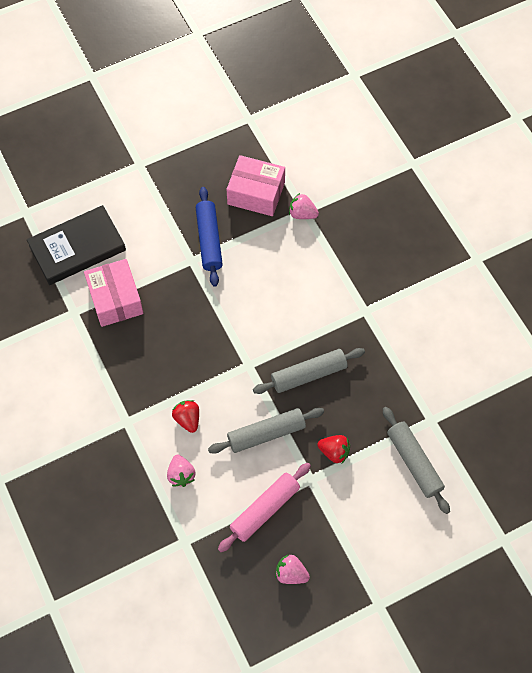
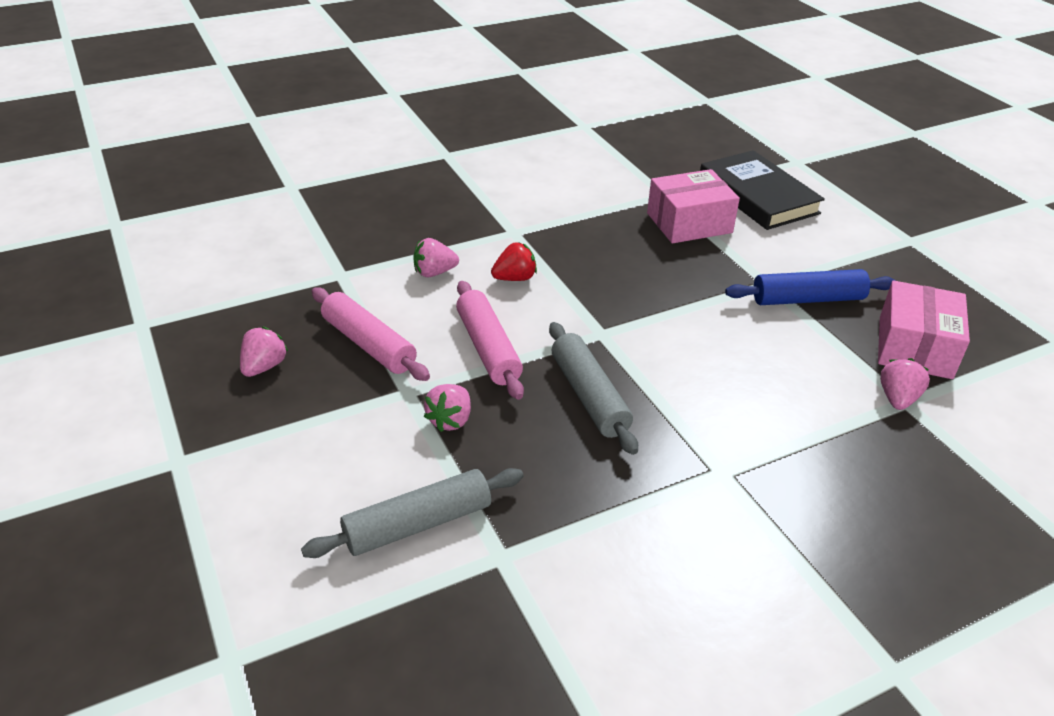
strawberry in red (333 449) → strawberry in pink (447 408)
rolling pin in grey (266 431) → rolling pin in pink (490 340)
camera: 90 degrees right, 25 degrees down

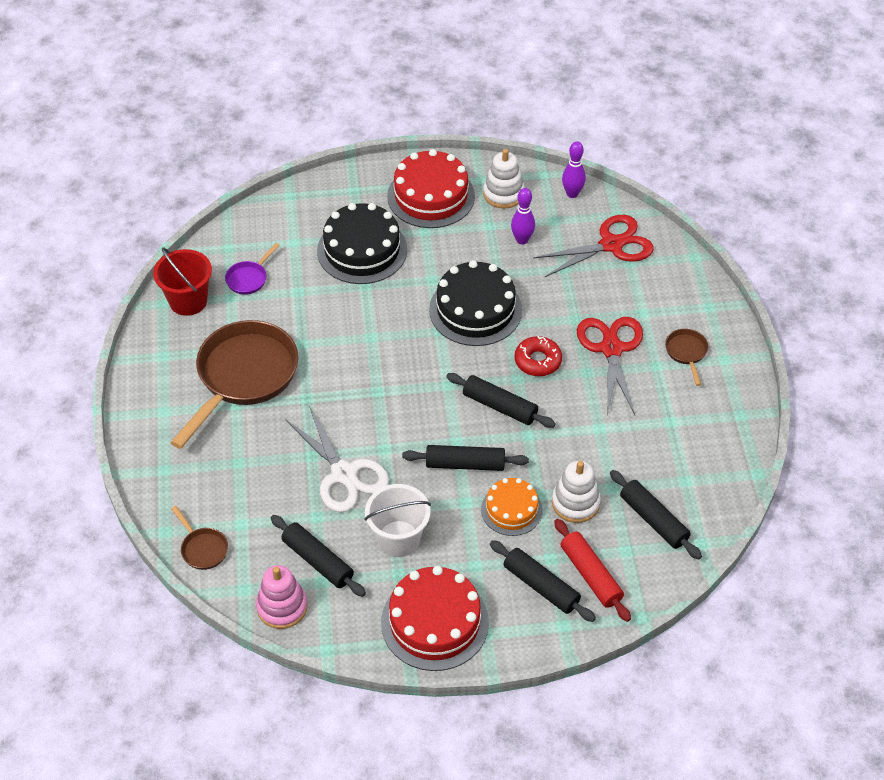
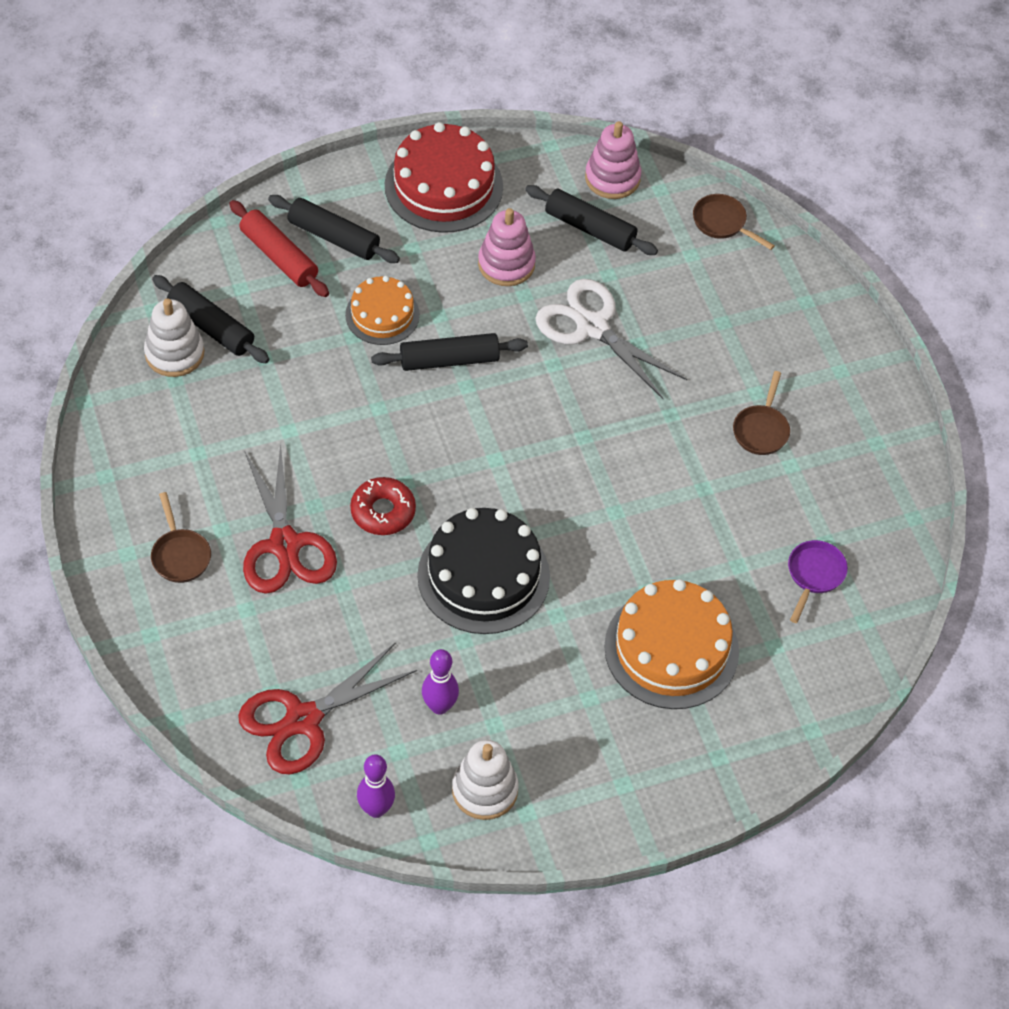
stacking toy in white (576 492) → stacking toy in white (174 337), shifted
bucket in white (398 520) → stacking toy in pink (507 247)
cake in black (362 243) → cake in orange (671 644)
pan in brown (234 384) → pan in brown (761 413), x0.43
bucket in red (182 281) → -
cake in red (431 188) → -
rolling pin in black (501 400) → -
camera: 165 degrees right, 5 degrees up

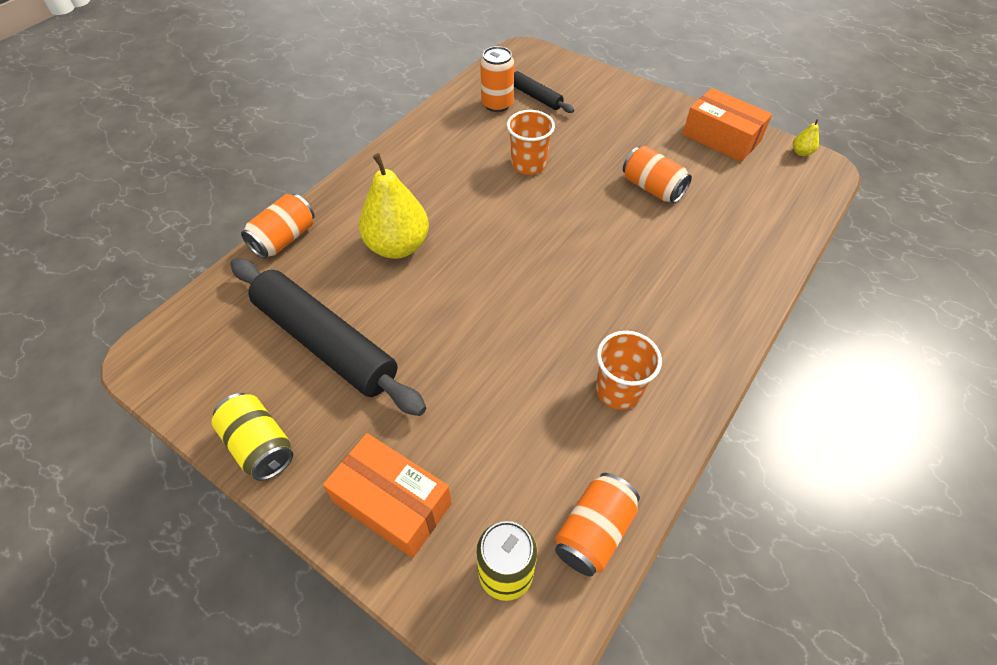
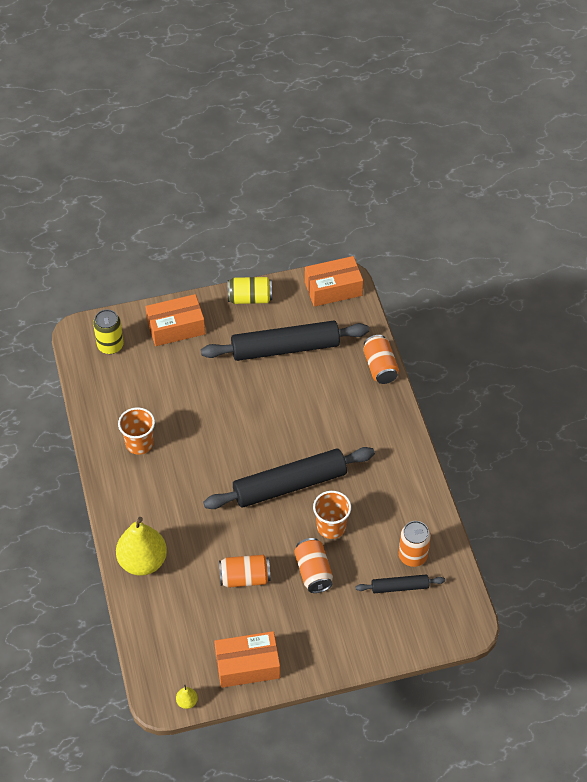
pear in yellow (394 206) → pear in yellow (141 546), shifted
- → rolling pin in black (289 478)
can in orange (597 524) → can in orange (313 565), shifted
- → box in orange (334 281)
camera: 130 degrees right, 0 degrees up

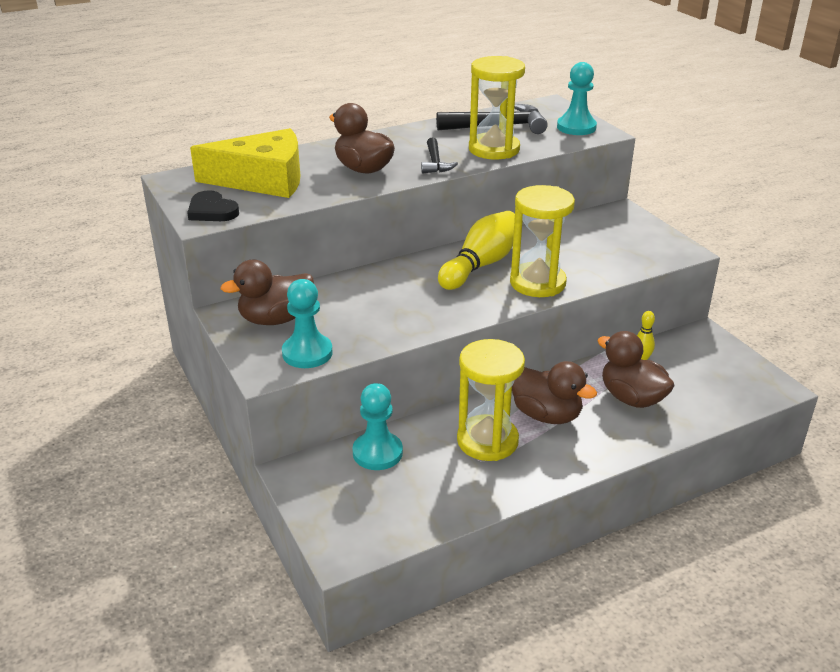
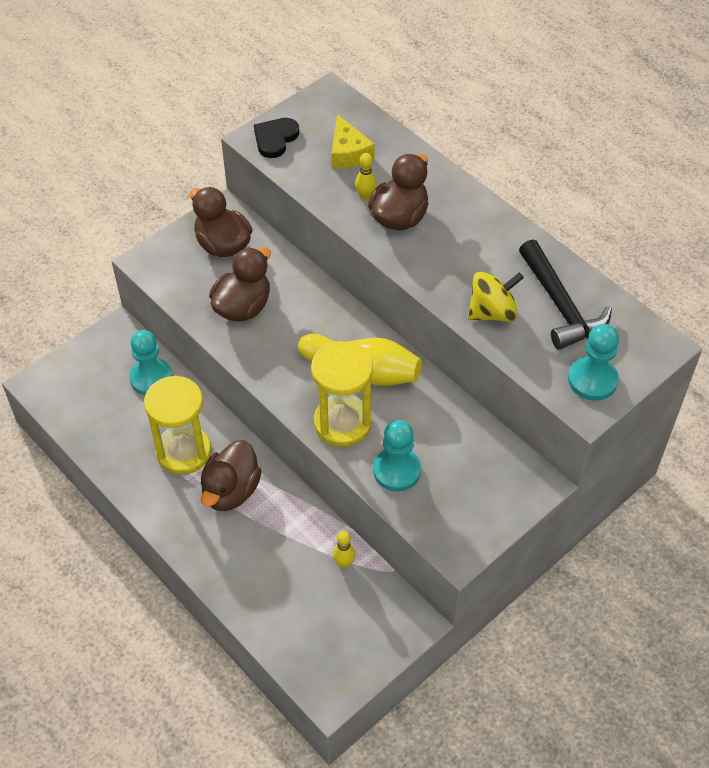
duck in brown (636 369) → duck in brown (240 284), shifted
cheese in yellow (245 163) → cheese in yellow (353 141), x0.55
- → bowling pin in yellow (366 176)
pawn in turquoise (307 323) → pawn in turquoise (397 455), shifted
hourglass in yellow (497 107) → spinning top in yellow (496 297)
hammer in black (439 155) → -
camera: 75 degrees right, 20 degrees up

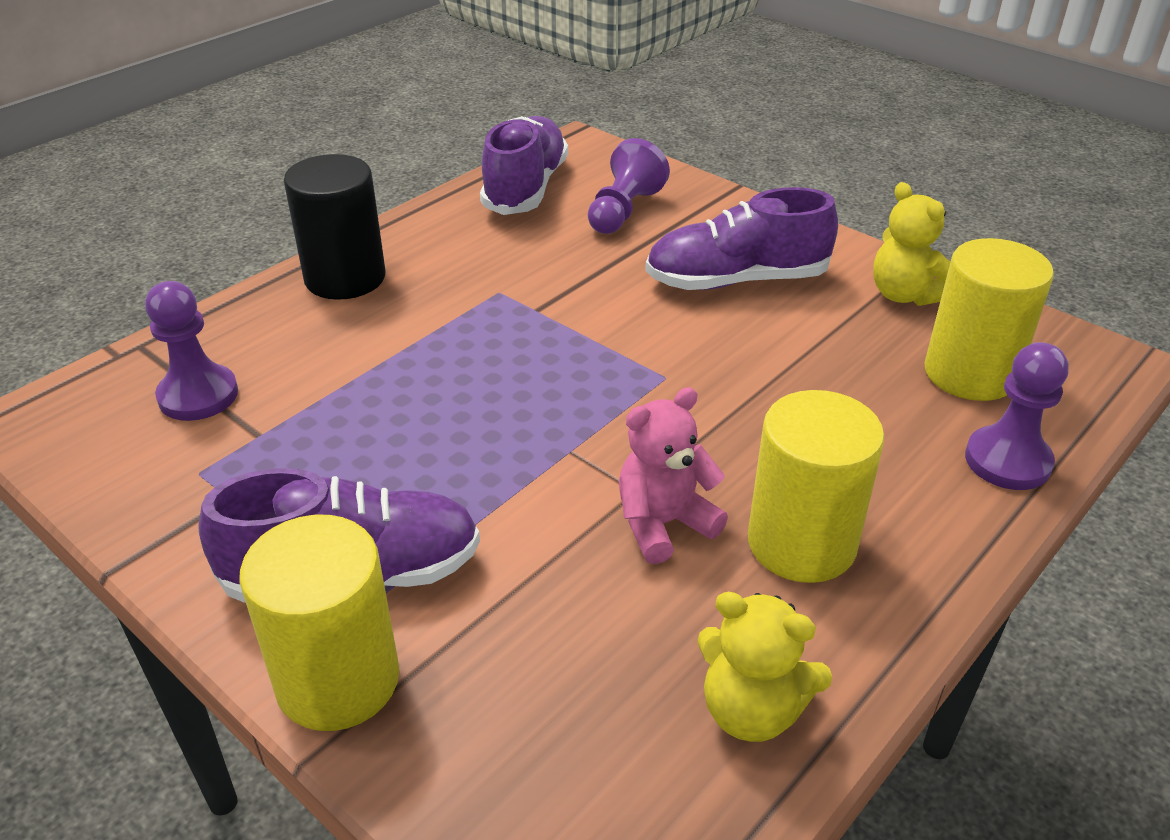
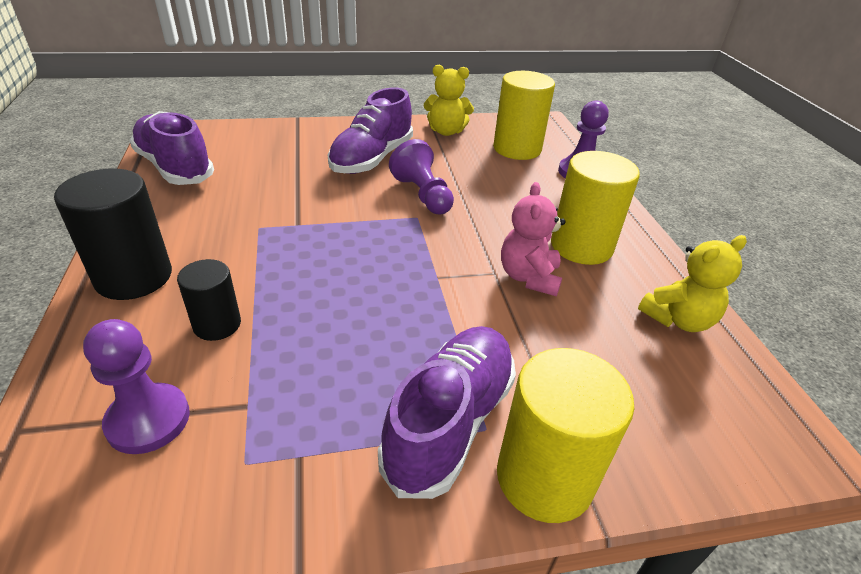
- → cylinder in black (209 300)
pawn in purple (629 186) → pawn in purple (421 176), shifted
camera: 55 degrees left, 0 degrees up

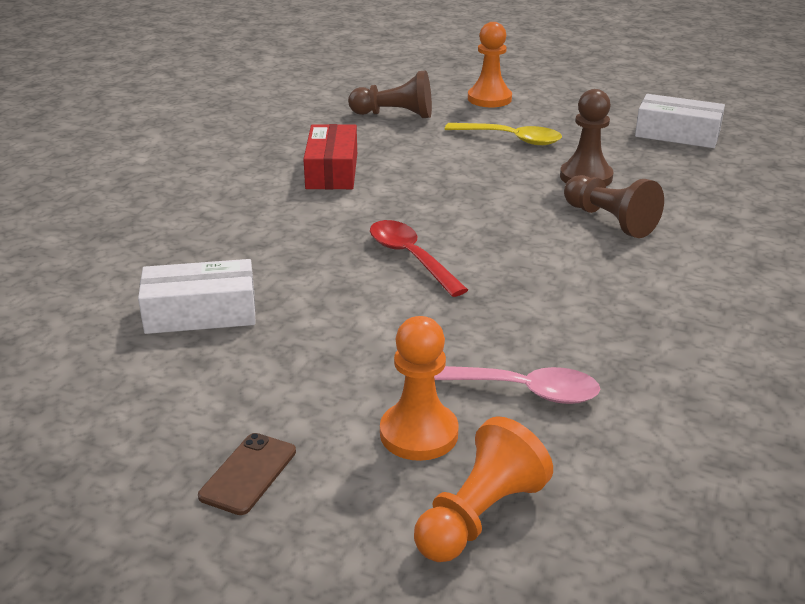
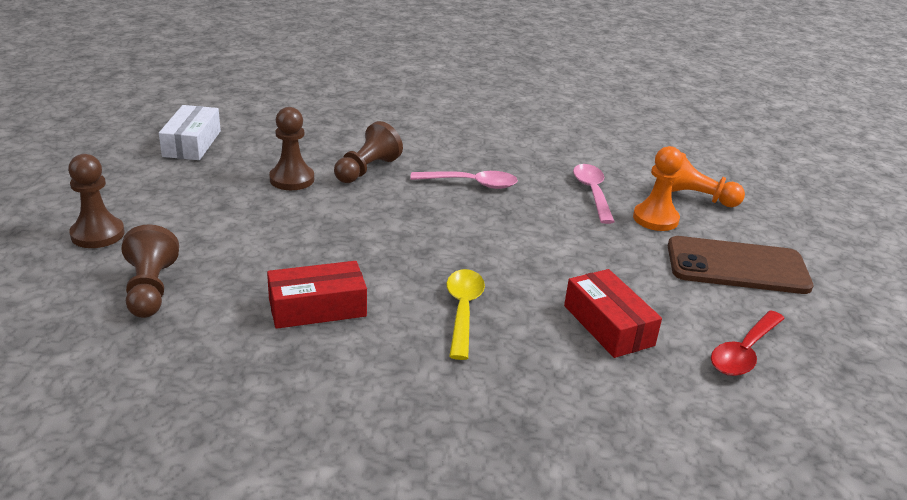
pawn in orange (490 64) → pawn in brown (96 201)
- → spoon in pink (464 180)
spoon in yellow (503 134) → spoon in yellow (466 314), shifted
box in white (197 296) → box in red (613 313)
phone in brown (247 474) → phone in brown (740 265), x2.14
spoon in red (419 258) → spoon in red (748 343), shifted
camera: 110 degrees left, 0 degrees up

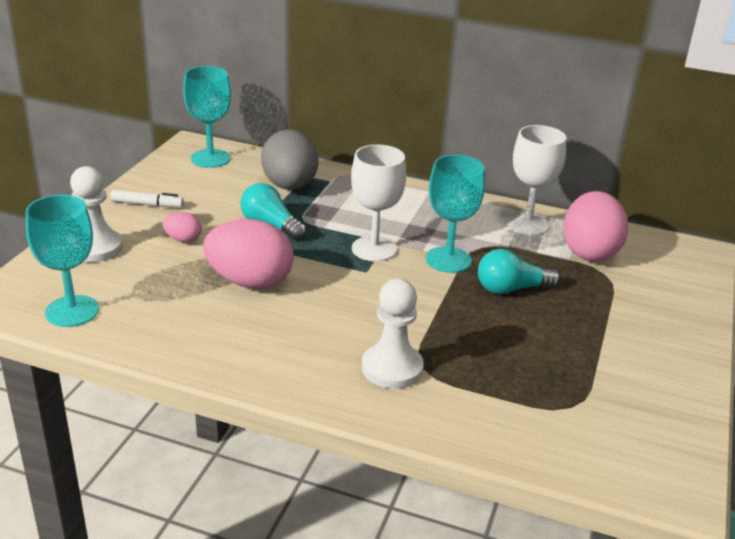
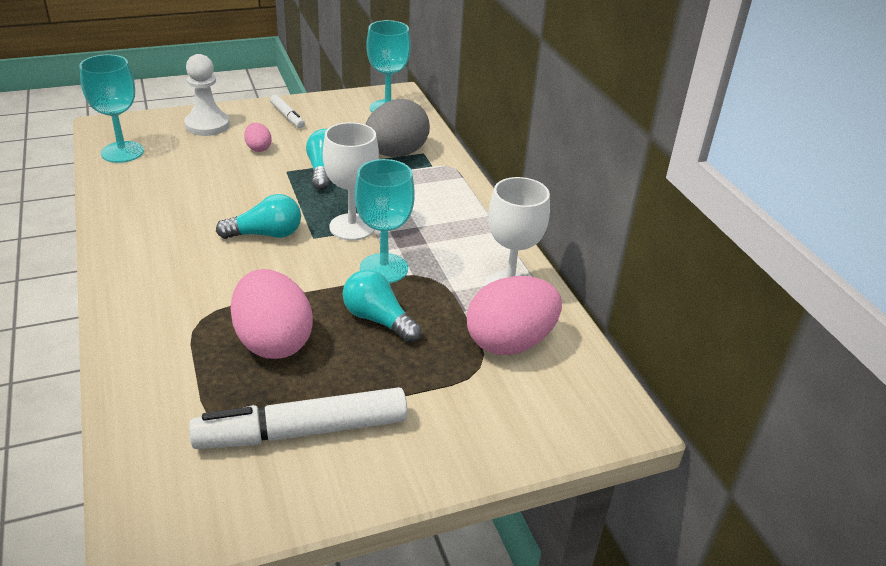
- → marker in white (298 418)
- → light bulb in turquoise (258 216)
egg in pink (248 254) → egg in pink (272 314), shifted
pawn in white (393 334) → -
camera: 50 degrees right, 5 degrees up

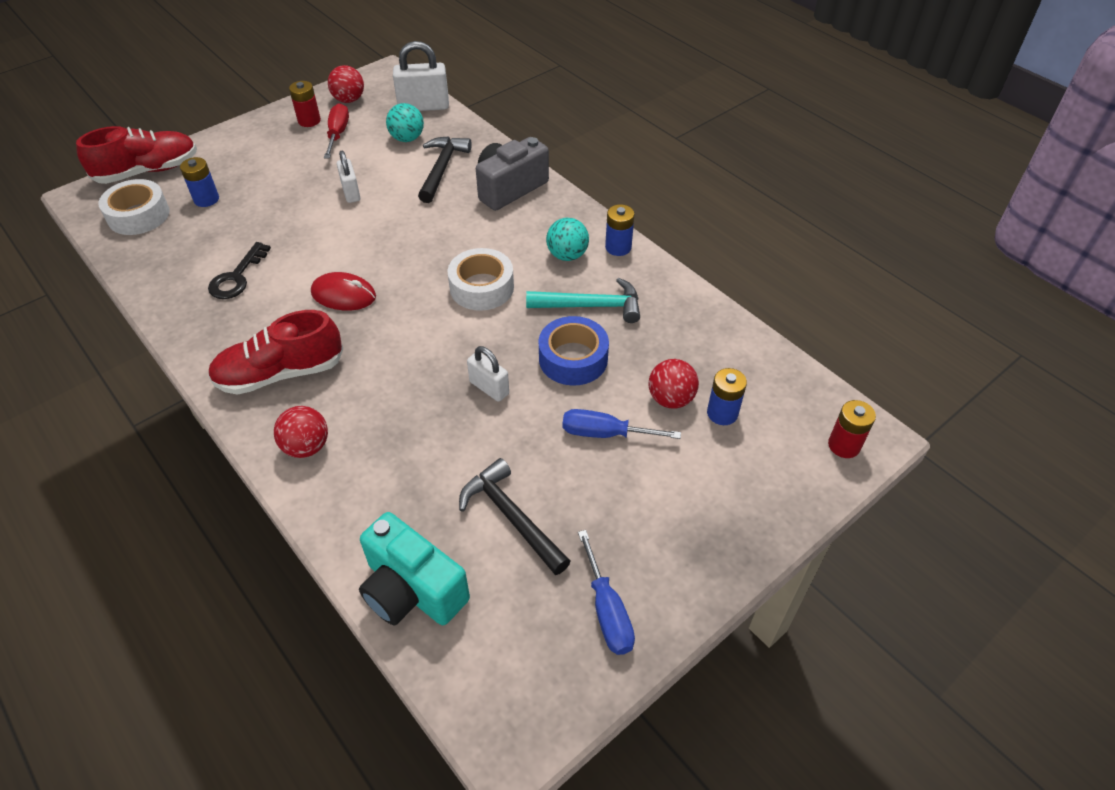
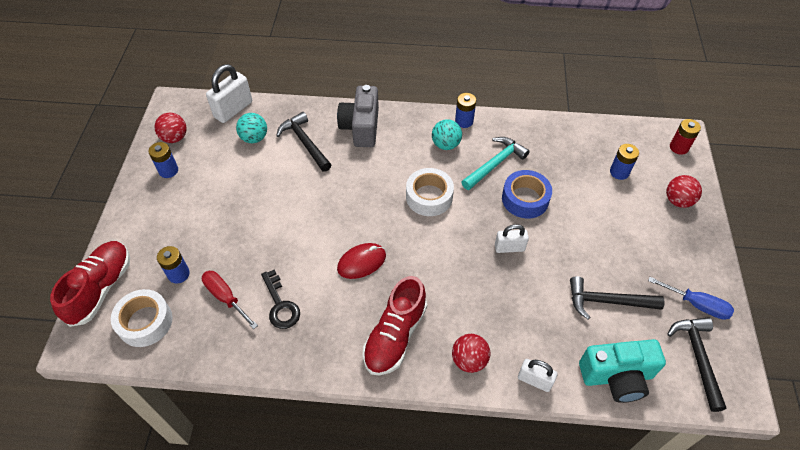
battery in red (305 104) → battery in blue (163 160)
screwdriver in red (336 130) → screwdriver in red (230 300), shifted
padlock in white (348 177) → padlock in white (537 375), shifted
ball in red (674 383) → ball in red (684 191), shifted
- → hammer in black (696 364)
screwdriver in blue (621 424) → -
camera: 45 degrees left, 5 degrees up

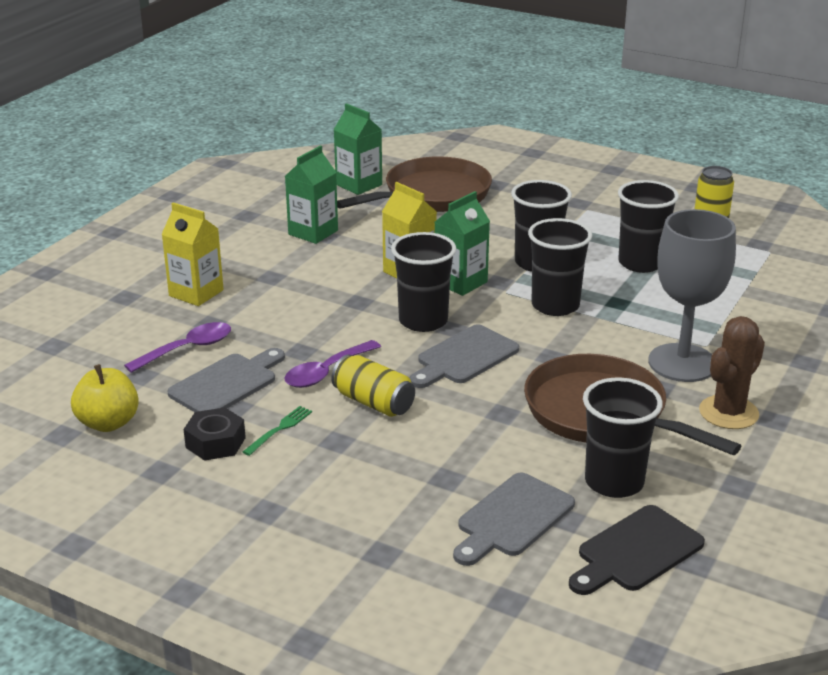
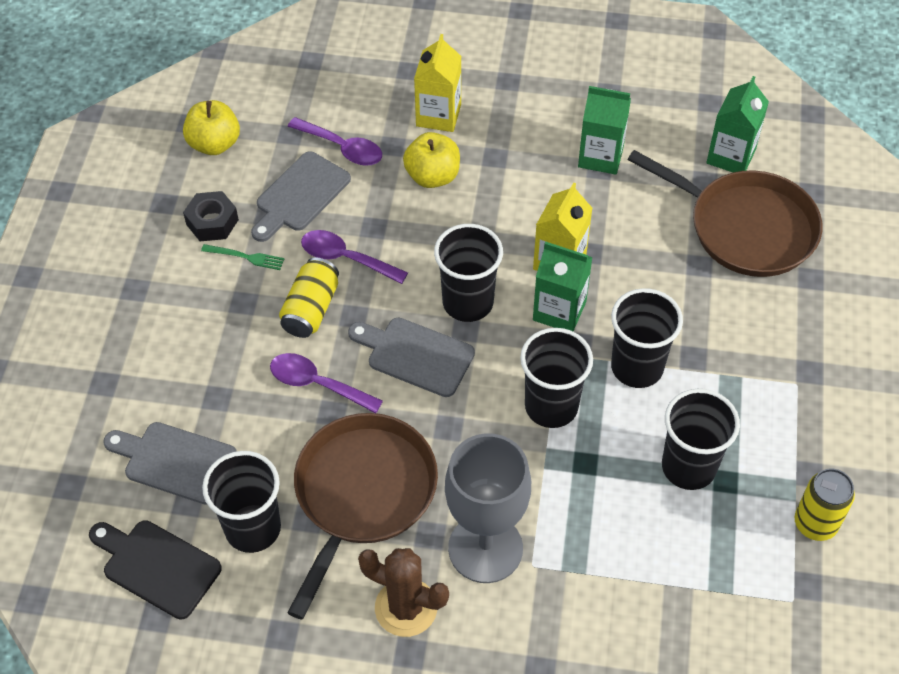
cutting board in grey (226 380) → cutting board in grey (301 196), 105 degrees clockwise
- → spoon in purple (326 383)
- → apple in yellow (431 160)
camera: 70 degrees right, 25 degrees up

